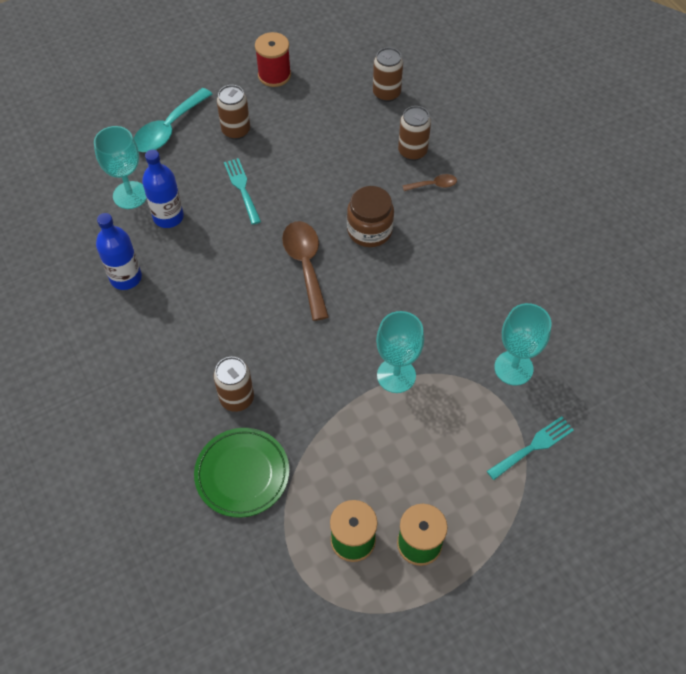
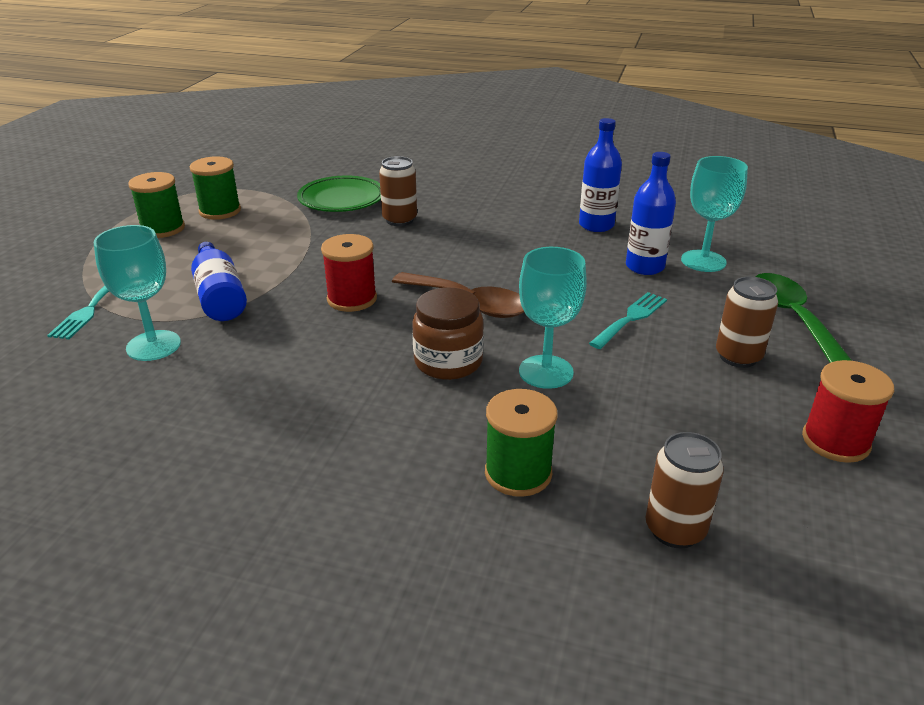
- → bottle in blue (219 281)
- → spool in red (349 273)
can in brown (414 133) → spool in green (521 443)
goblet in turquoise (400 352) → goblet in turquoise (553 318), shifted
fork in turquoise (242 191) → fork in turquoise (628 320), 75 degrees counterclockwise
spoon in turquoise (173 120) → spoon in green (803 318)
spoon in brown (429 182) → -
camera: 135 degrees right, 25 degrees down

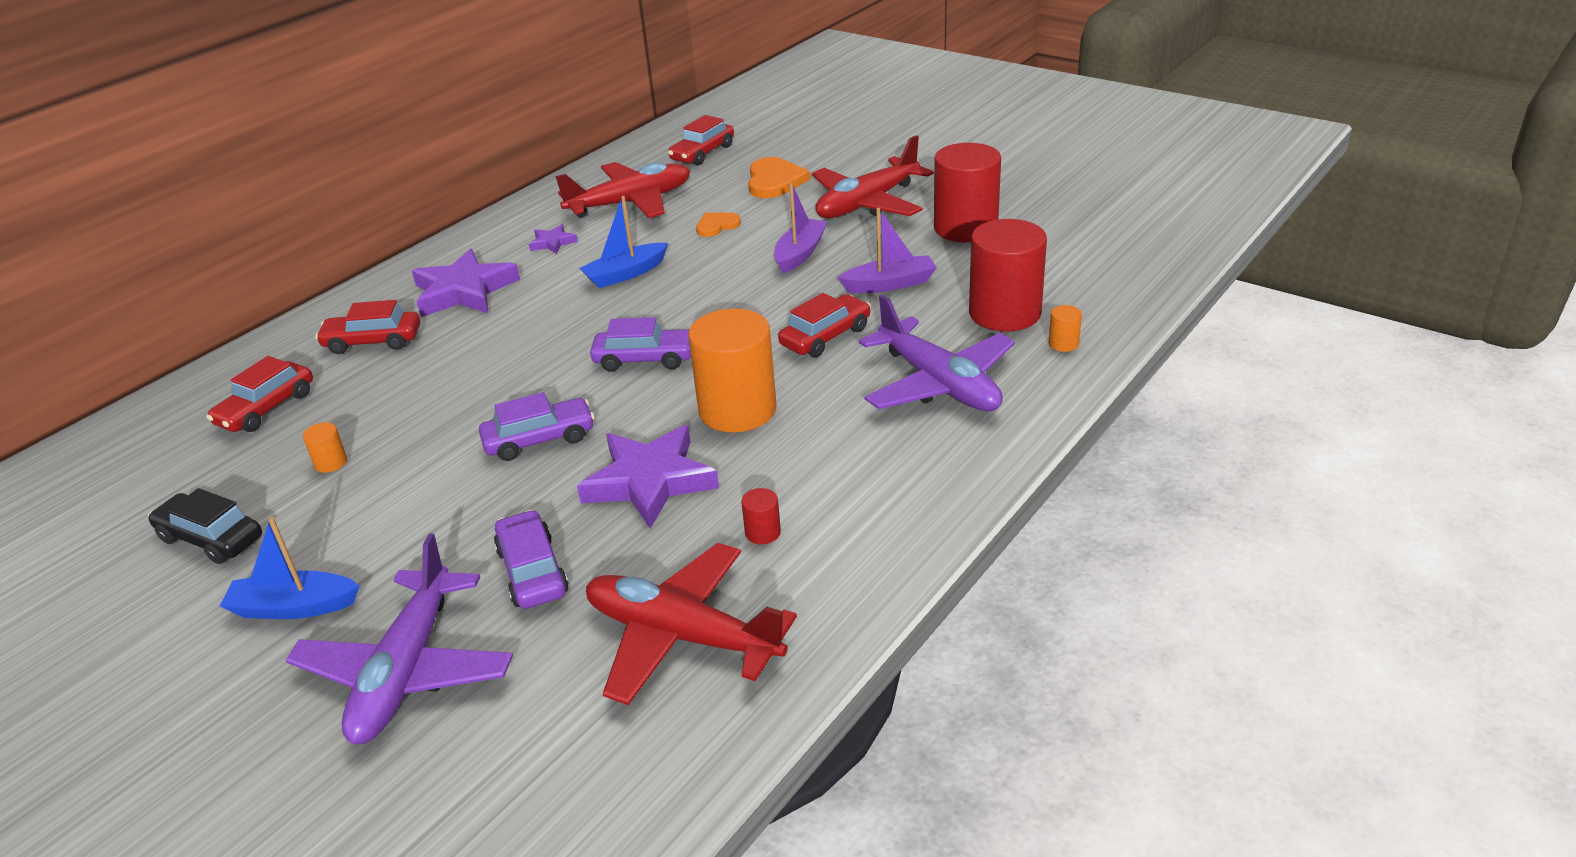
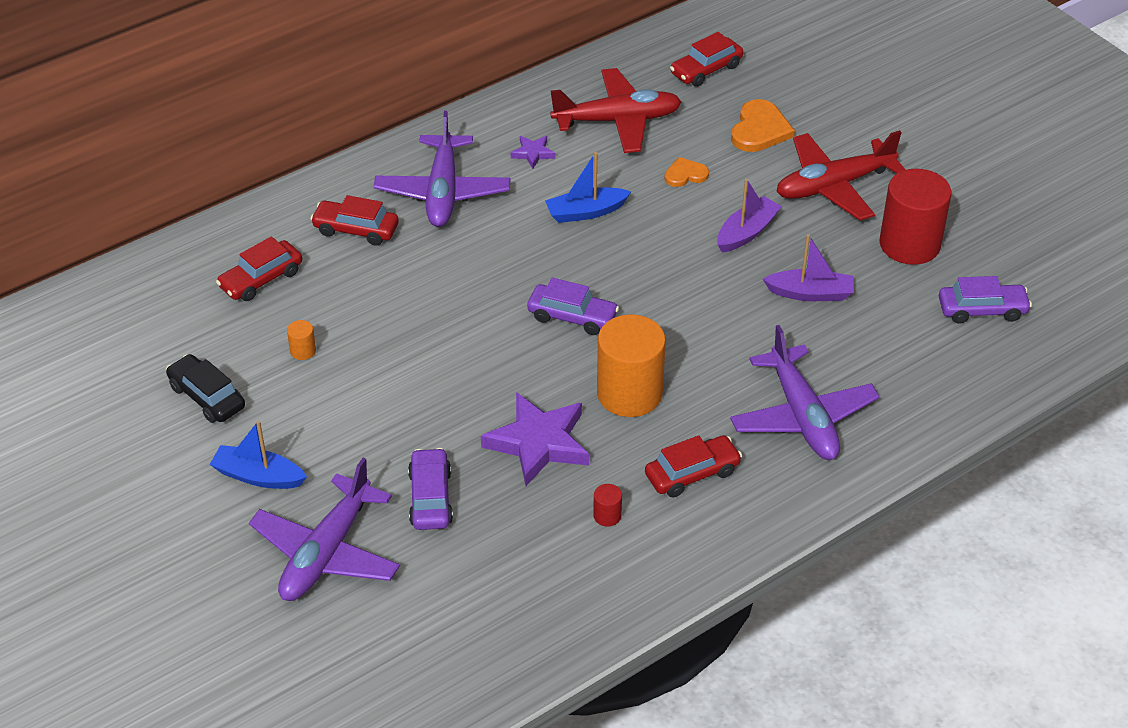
star in purple (466 283) → plane in purple (442 169)
car in red (824 325) → car in red (693 466), shifted
car in purple (537 426) → car in purple (985 300), shifted
plane in red (691 624) → -
cylinder in red (1008 275) → -
cylinder in orange (1065 328) → -
camera: 15 degrees right, 10 degrees up

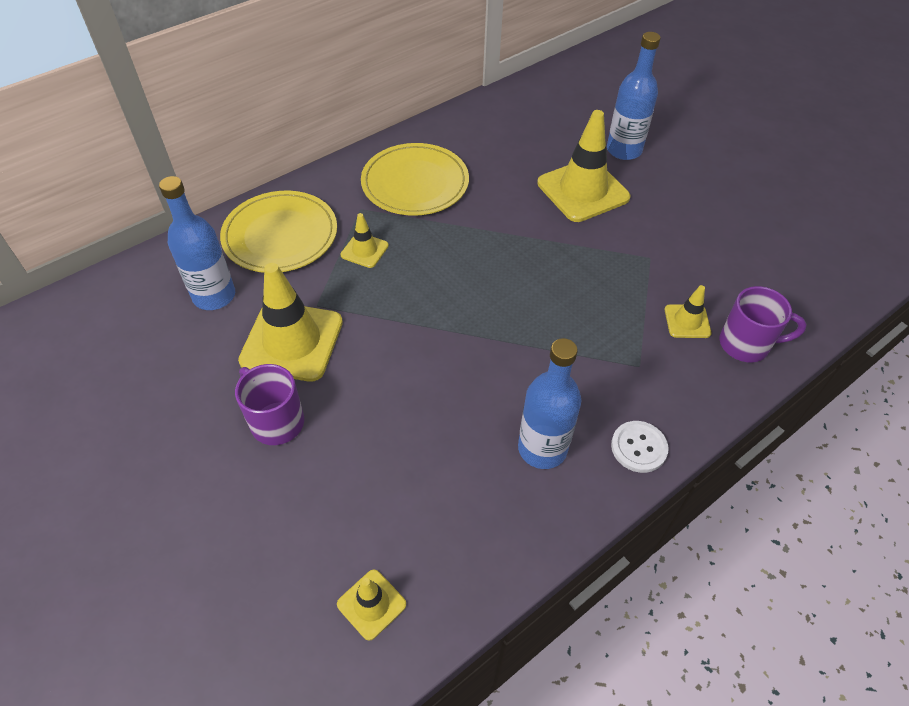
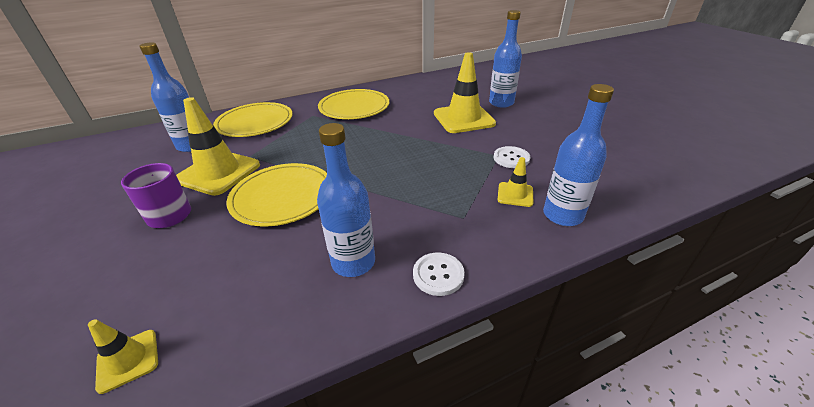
- → plate in yellow (276 195)
- → button in white (512 157)
mug in purple (763 324) → bottle in blue (578 155)
traffic cone in yellow (365 240) → -
camera: 15 degrees right, 15 degrees down

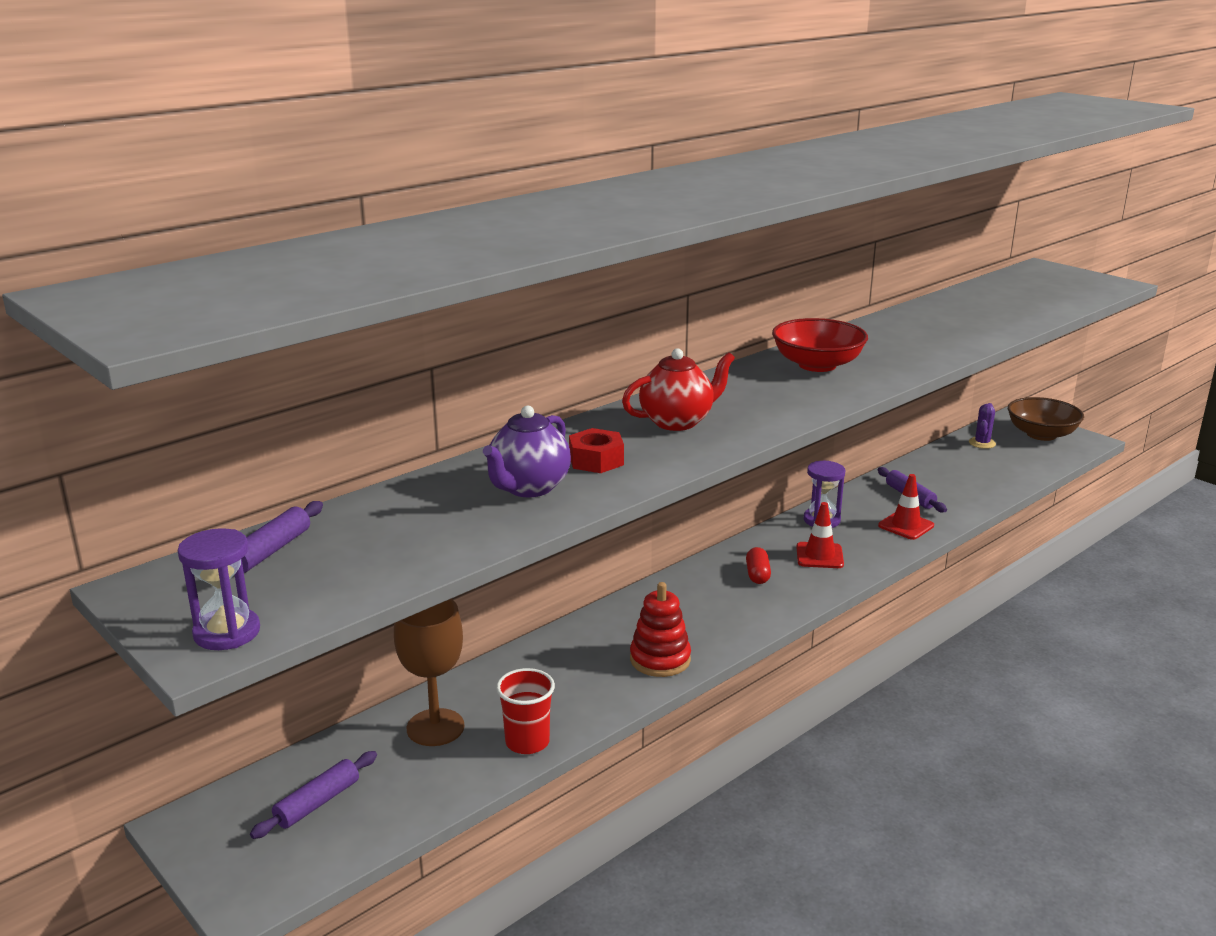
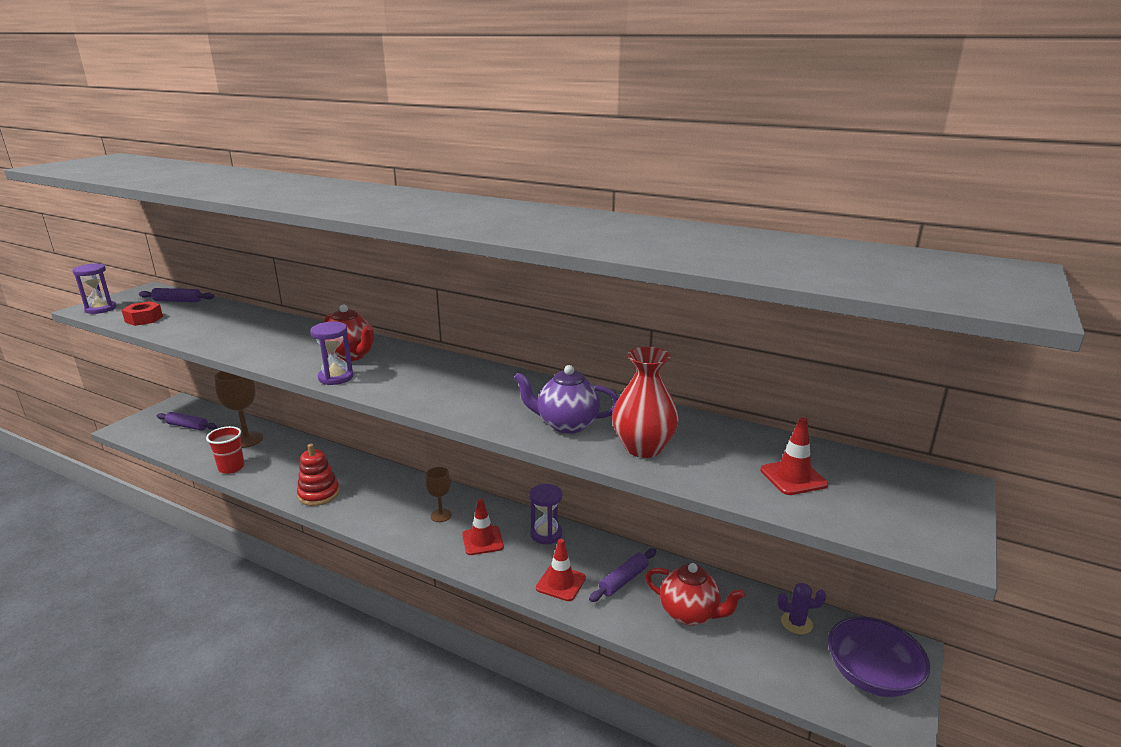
nut in red (596 450) → nut in red (142 313), shifted
- → hourglass in purple (332 353)
capsule in red (758 565) → goblet in brown (439 494)
teapot in purple (527 451) → teapot in purple (566 399), shifted
- → vase in red (645 402)
- → teapot in red (695 594)
- → traffic cone in red (794 456)
bowl in brown (1046 419) → bowl in purple (879 656)
bowl in red (820 345) → -
camera: 70 degrees right, 0 degrees up

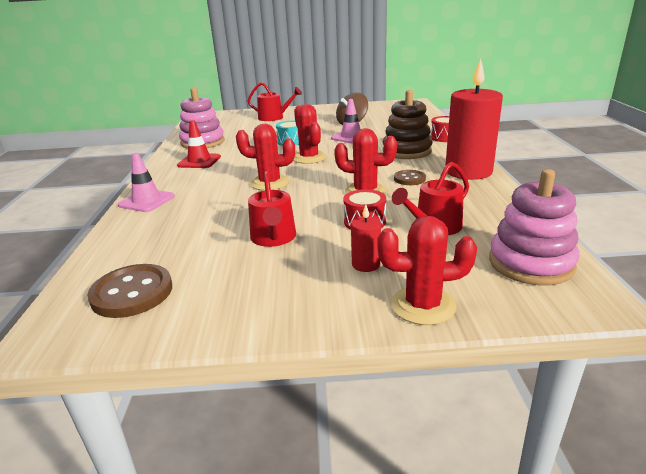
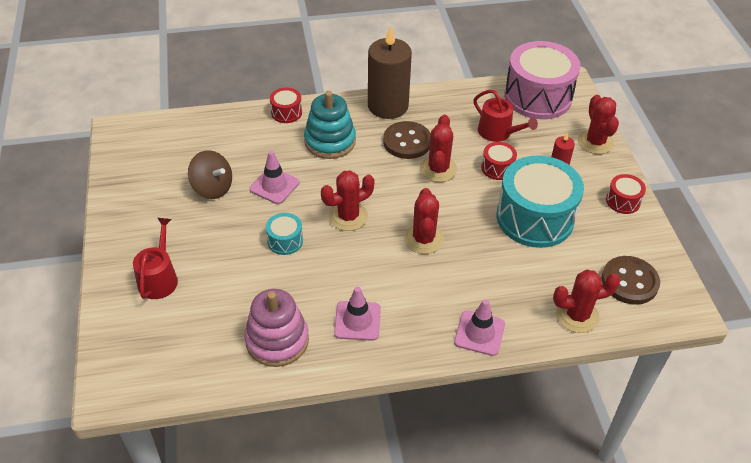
stacking toy in brown (408 124) → stacking toy in turquoise (330 125)
traffic cone in red (199 144) → traffic cone in pink (357 314)
candle in red (474 119) → candle in brown (390 72)
button in brown (410 177) → button in brown (407 140), x1.69
watering can in red (272 209) → drum in turquoise (540 201)
stacking toy in pink (534 227) → drum in pink (543 80)
- → cactus in red (587 301)
- → drum in red (626 194)
camera: 100 degrees left, 20 degrees up

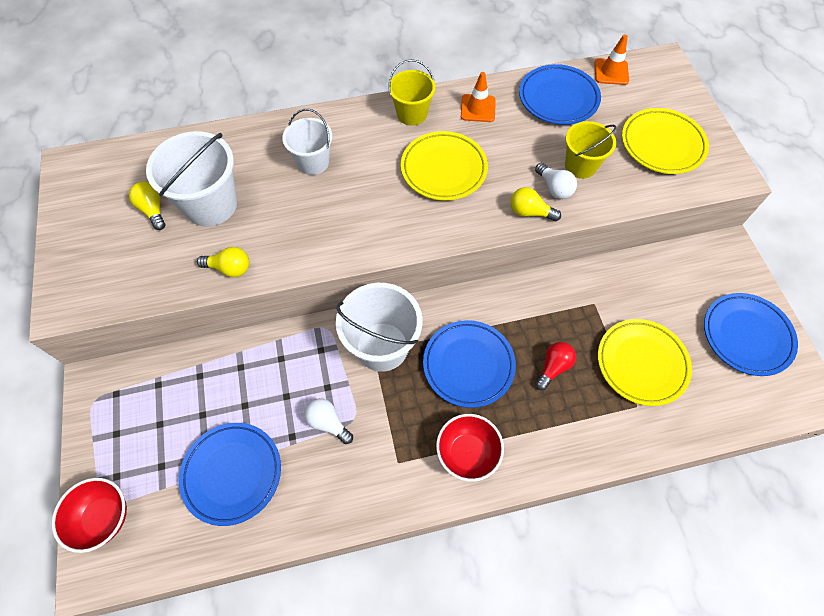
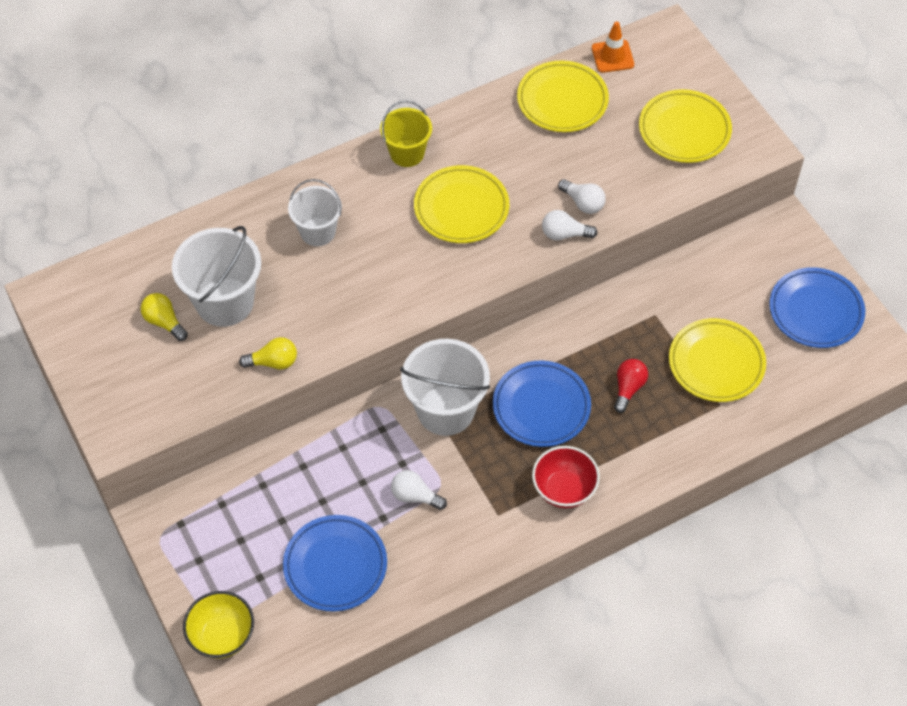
bowl in red (89 515) → bowl in yellow (218 625)
plate in blue (560 94) → plate in yellow (563 96)
light bulb in yellow (535 204) → light bulb in white (569 225)
traffic cone in orange (478 97) → -
bucket in yellow (590 150) → -
camera: 15 degrees left, 5 degrees down

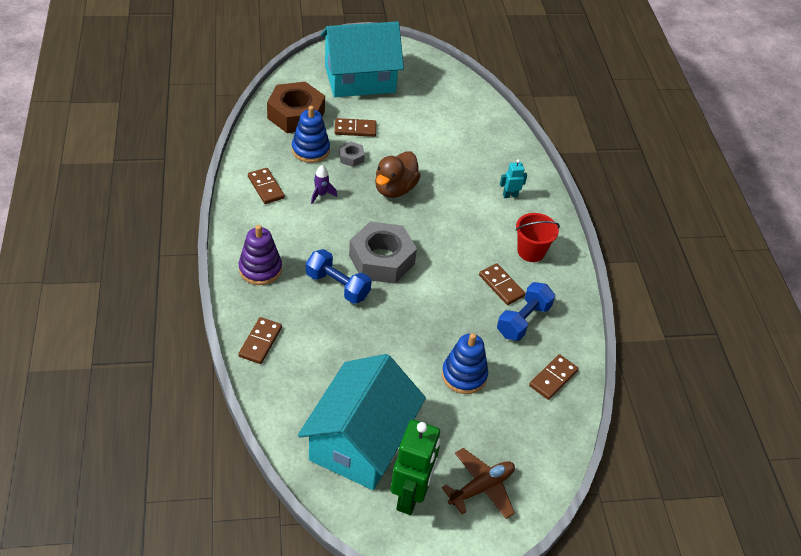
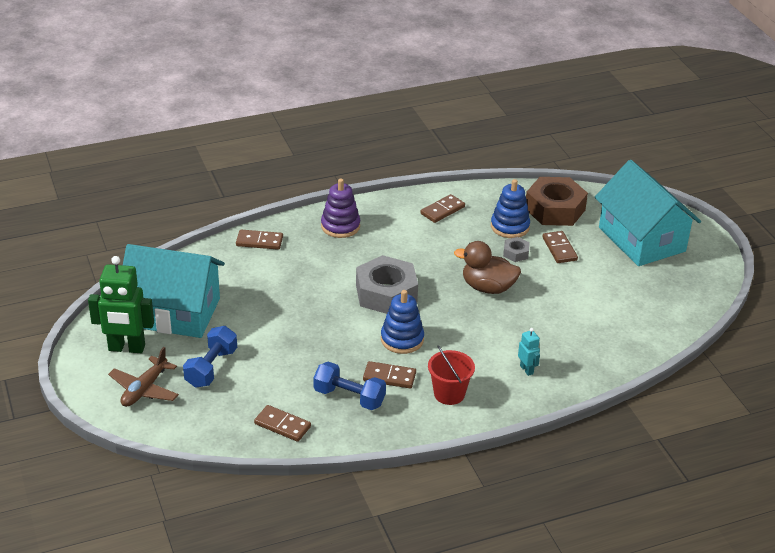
plane in brown (478 483) → plane in brown (143 377), 75 degrees clockwise
dumbbell in blue (339 276) → dumbbell in blue (210 357), shifted
domino in brown (502 284) → domino in brown (389 375), 60 degrees clockwise
stacking toy in blue (465 363) → stacking toy in blue (402 322), shifted
rocket in purple (324 184) → -
camera: 80 degrees right, 10 degrees down

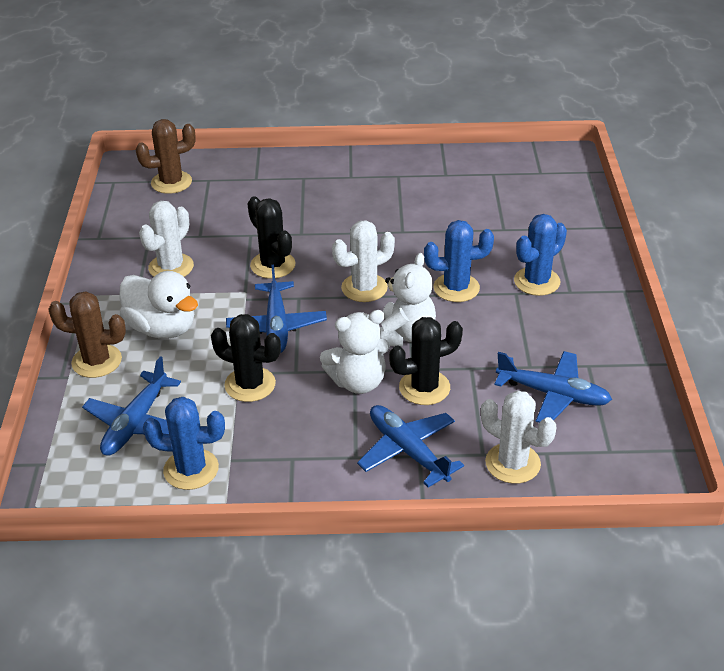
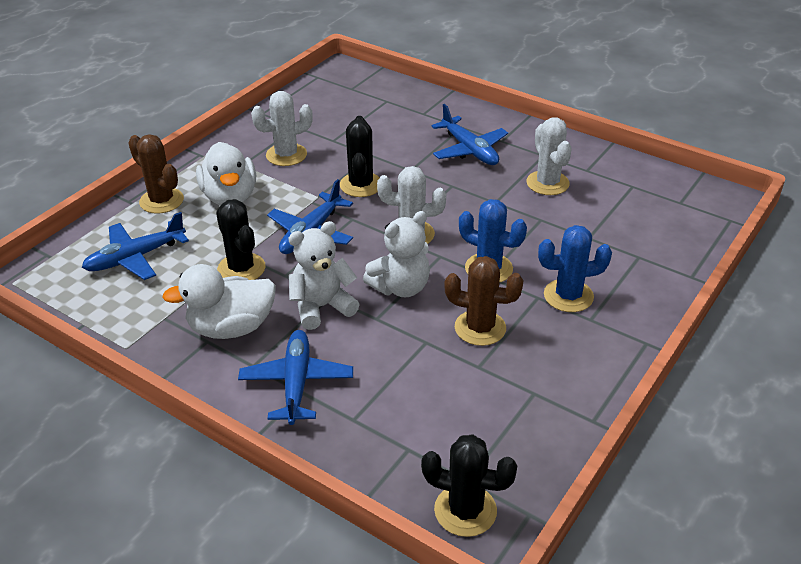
- → duck in white (219 301)
teddy bear in white (355 352) → teddy bear in white (324 275), 135 degrees clockwise
cactus in black (426 361) → cactus in black (469 485), shifted
plane in blue (553 387) → plane in blue (469 134), shifted
cactus in brown (166 156) → cactus in brown (483 301), shifted
cactus in white (519 437) → cactus in white (549 156), shifted
cactus in blue (184 443) → -
camera: 35 degrees right, 0 degrees up

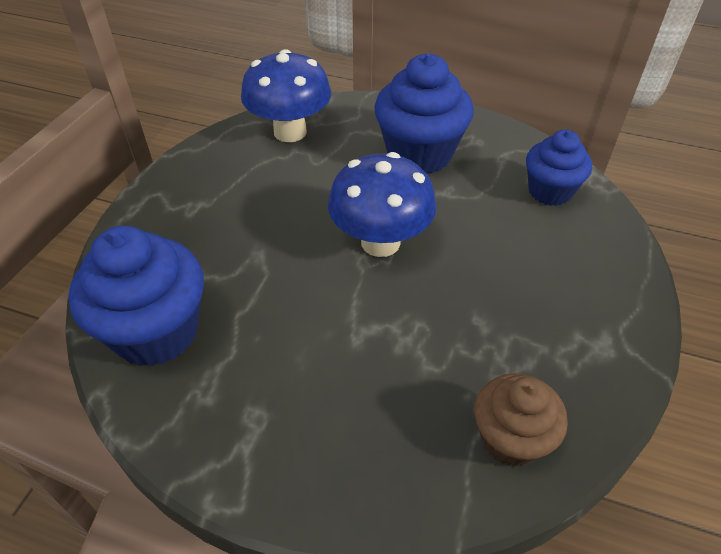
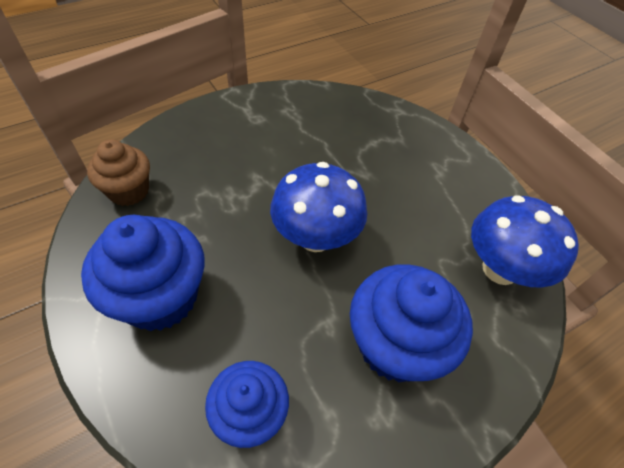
cupcake in blue (136 296) → cupcake in blue (143 273), shifted
camera: 125 degrees right, 5 degrees up

